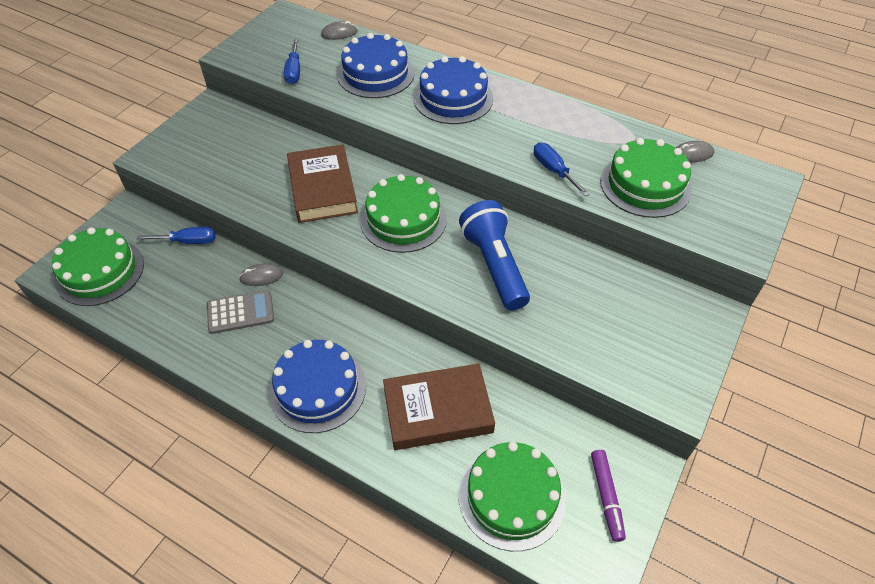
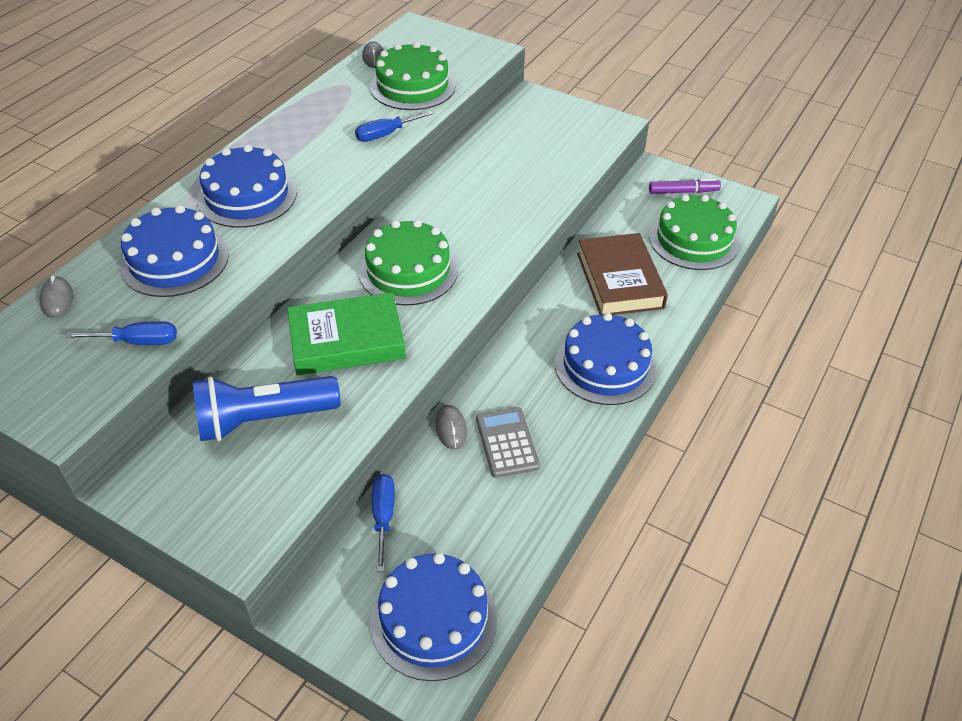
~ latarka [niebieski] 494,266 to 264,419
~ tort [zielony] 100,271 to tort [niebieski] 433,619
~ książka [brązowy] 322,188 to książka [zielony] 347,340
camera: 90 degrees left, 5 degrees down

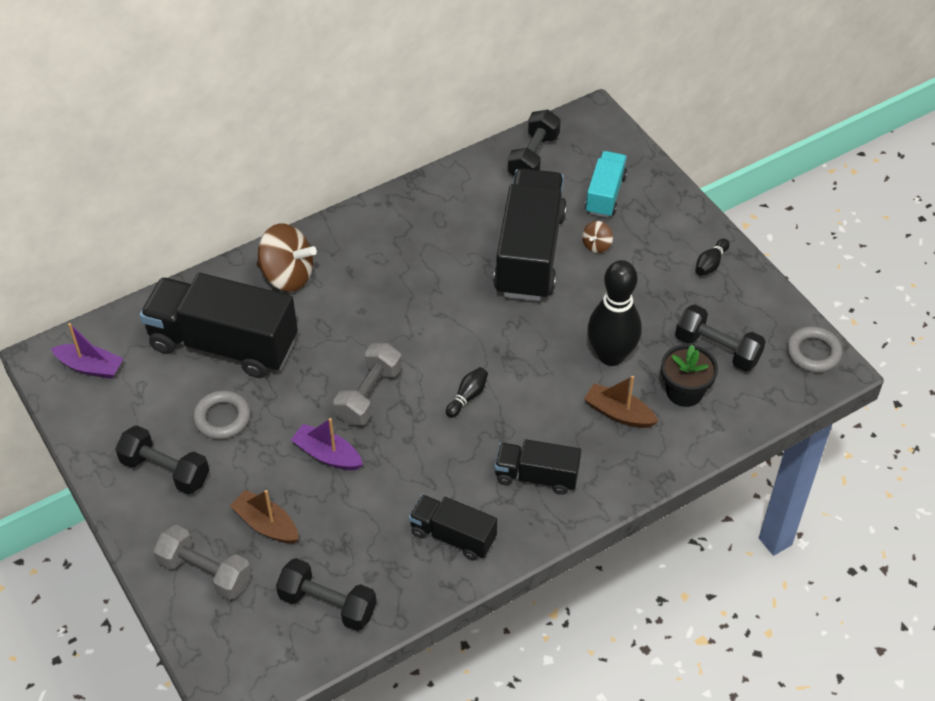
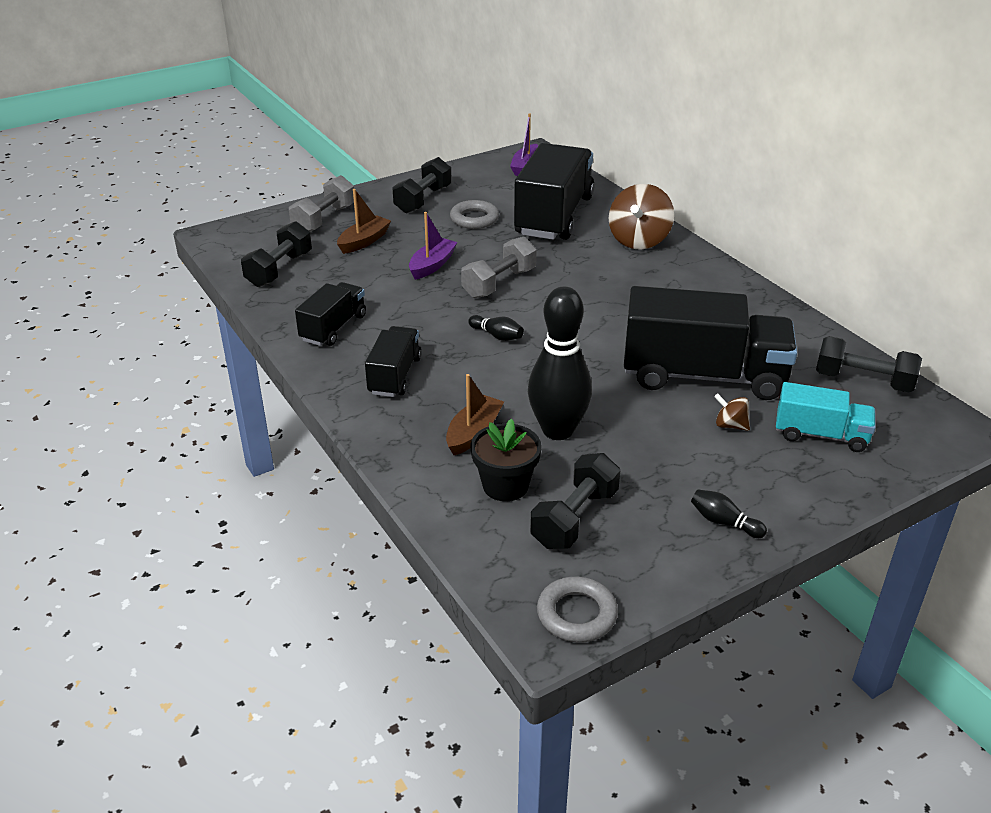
~ hantel [szary] 369,395 = 499,283 75 degrees counterclockwise
camera: 90 degrees right, 15 degrees down

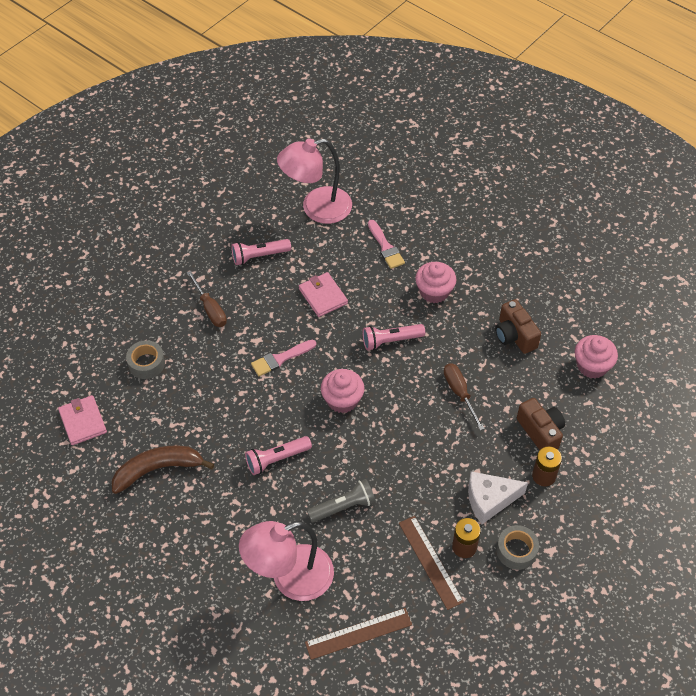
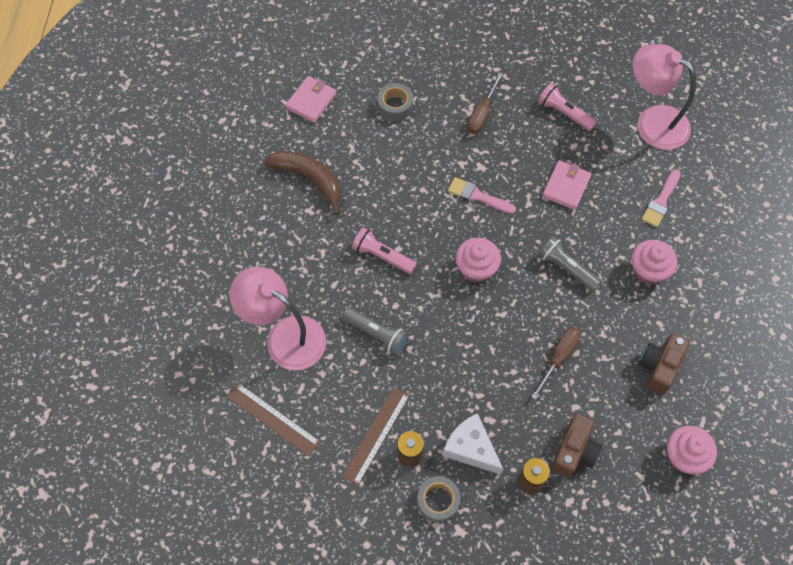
~ latarka [różowy] 391,341 to latarka [szary] 566,268
camera: 55 degrees right, 10 degrees up

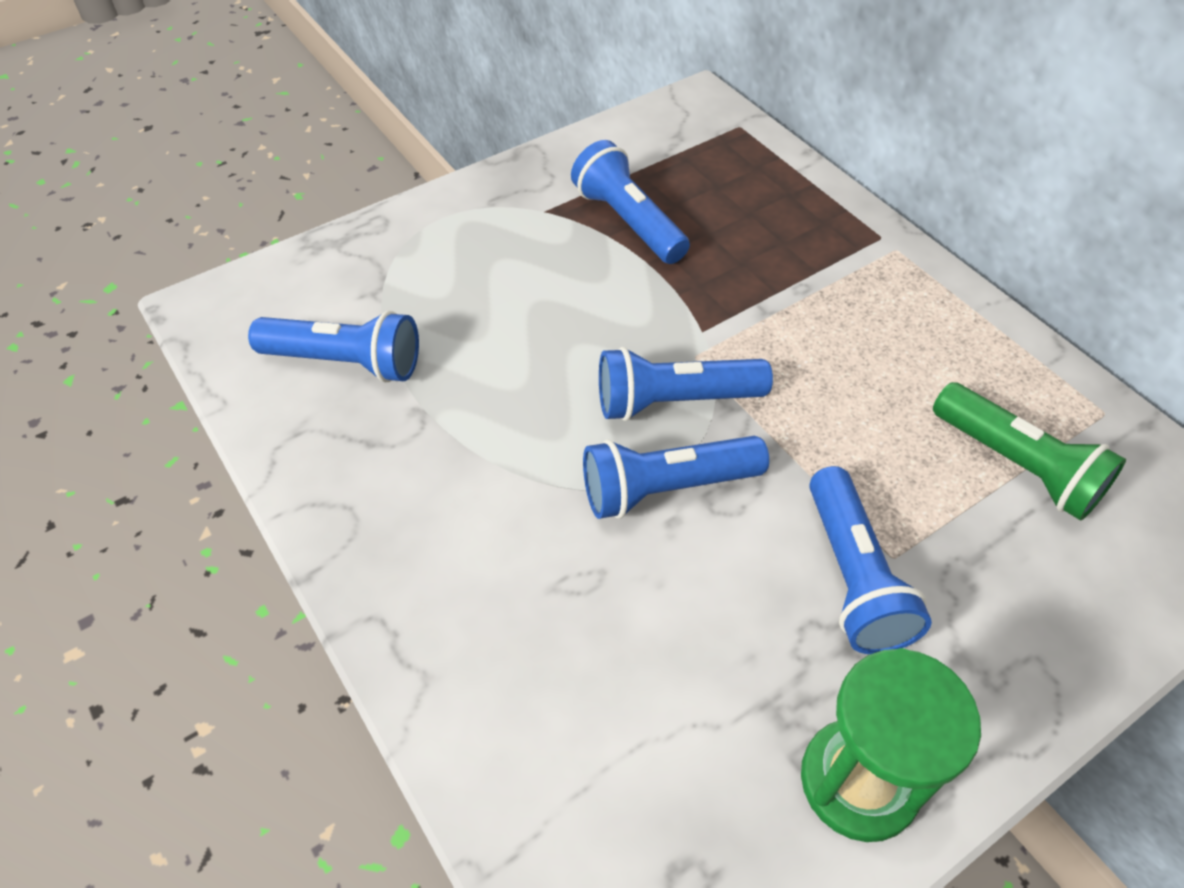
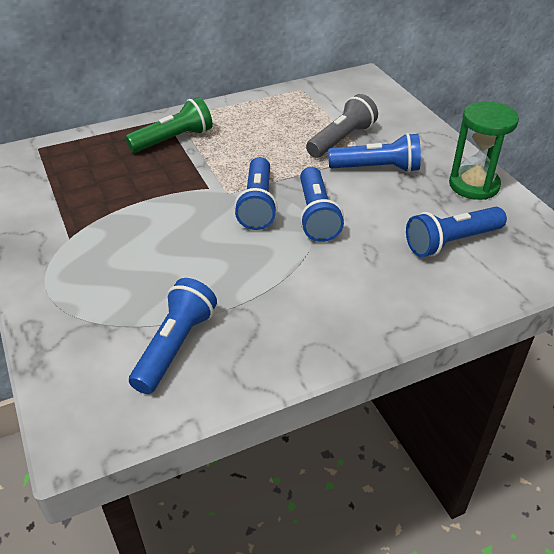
+ latarka [szary] 341,139
~ latarka [niebieski] 628,222 to 451,242
~ latarka [zielony] 1017,466 to 174,139
camera: 80 degrees left, 10 degrees down

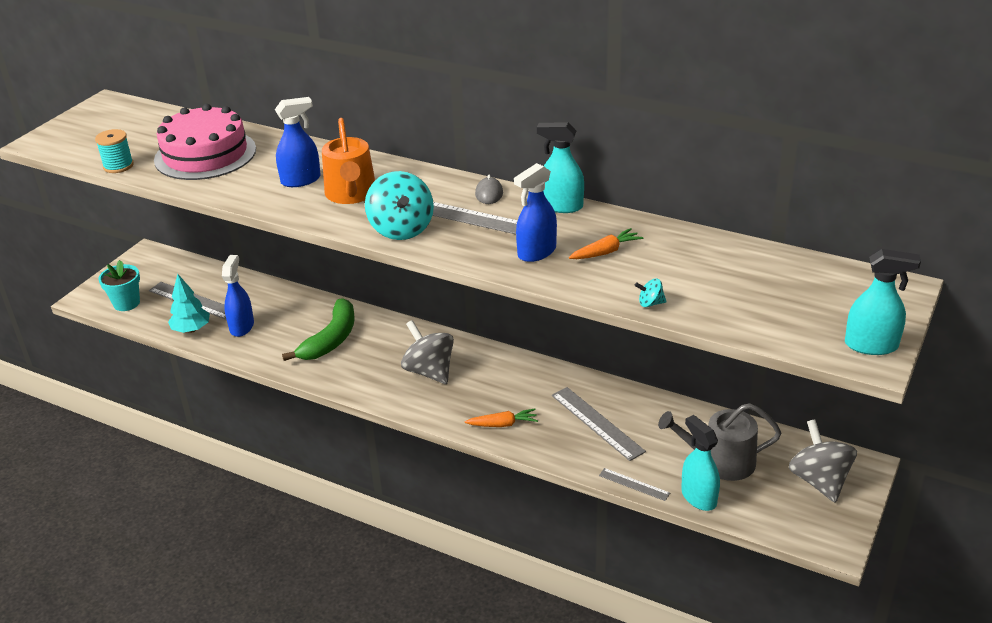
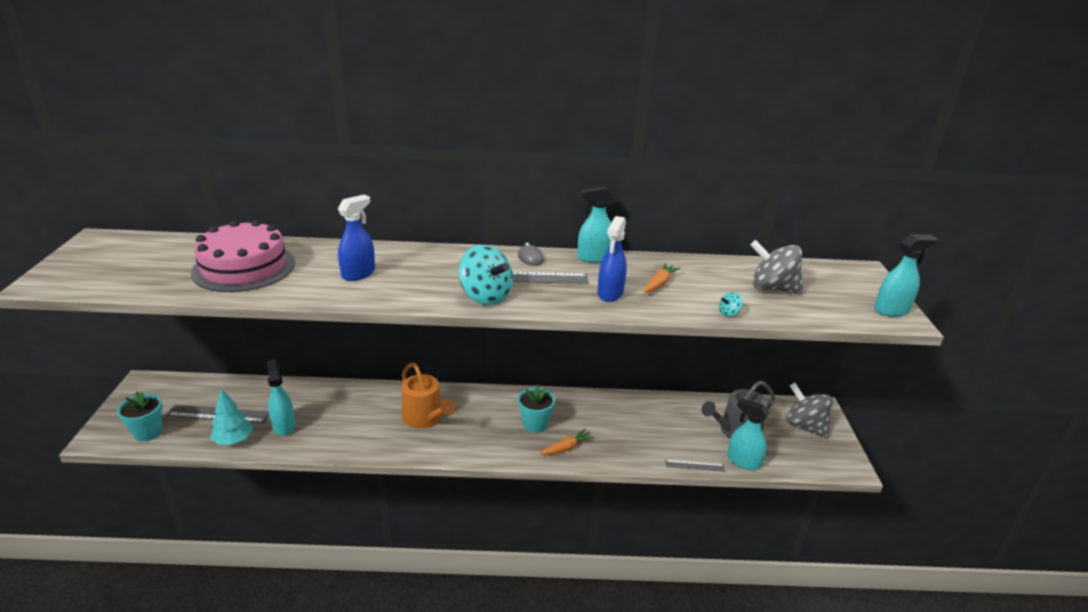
- szpulka [turkusowy] 118,166
- banan [zielony] 331,339
- linijka [szary] 597,423
+ doniczka [turkusowy] 535,424
~ konewka [pomarańczowy] 351,194 to 425,418
~ bączek [szary] 429,371 to 772,288
~ spryskiwacz [niebieski] 242,326 to spryskiwacz [turkusowy] 284,425
camera: 30 degrees left, 5 degrees down

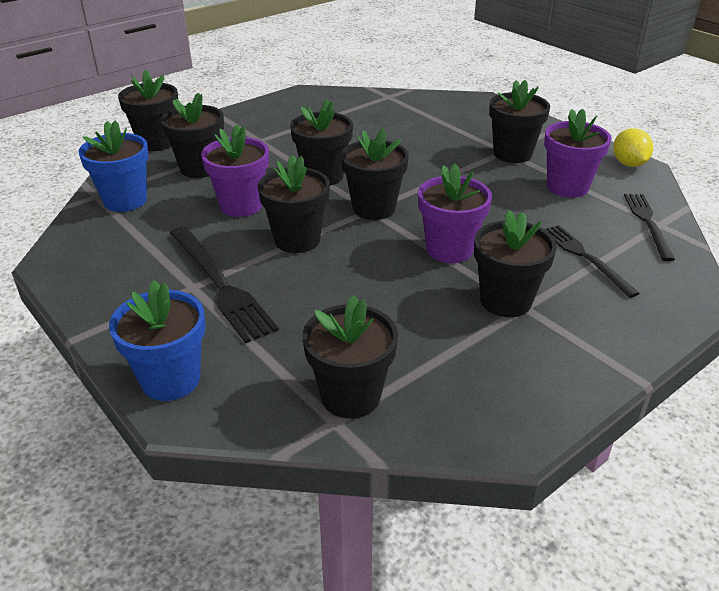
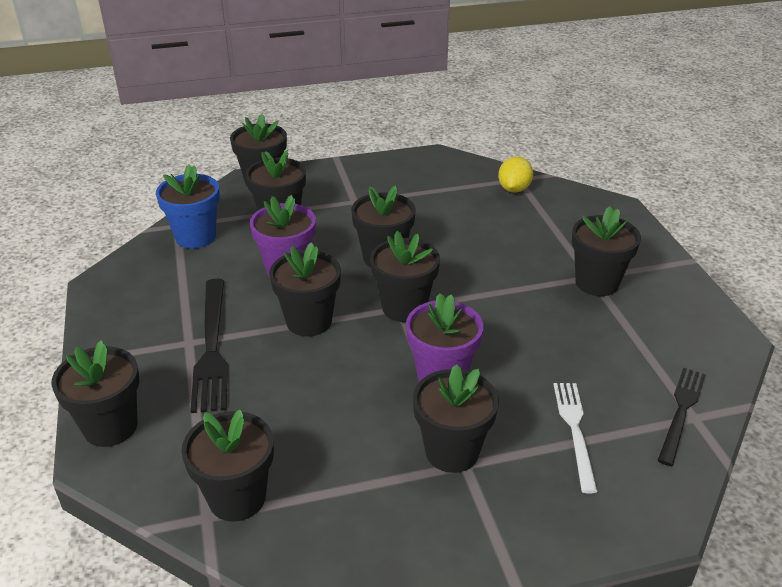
- doniczka [fioletowy] 567,187
~ cytryna [żółty] 628,164 to 514,189
~ doniczka [niebieski] 170,380 to doniczka [czarny] 110,427
~ widelec [czarny] 585,257 to widelec [biały] 575,430
camera: 25 degrees right, 0 degrees up

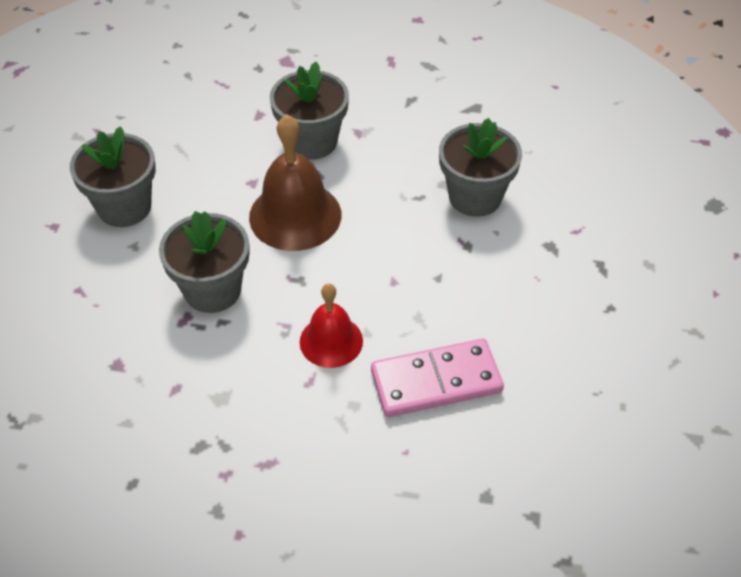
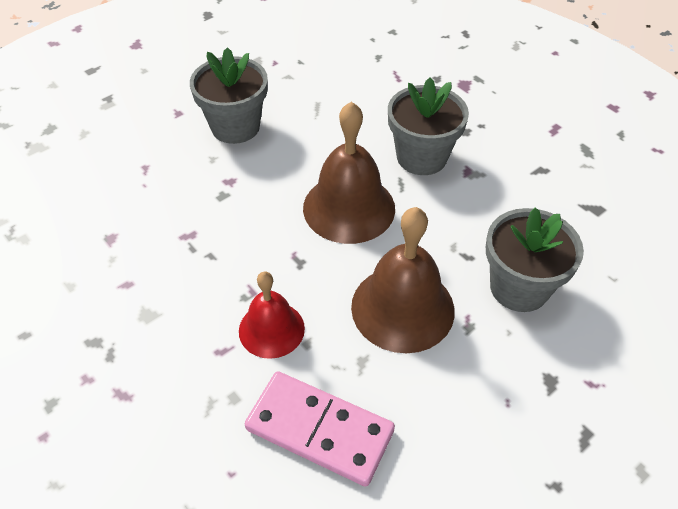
- doniczka [szary] 212,290
+ dzwonek [brązowy] 402,308
camera: 40 degrees right, 0 degrees up

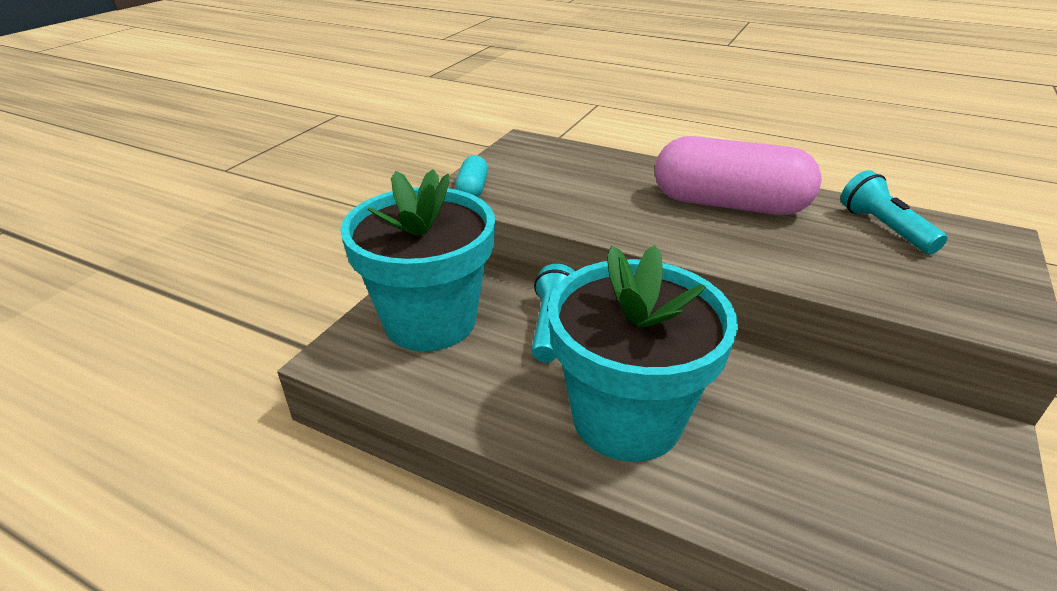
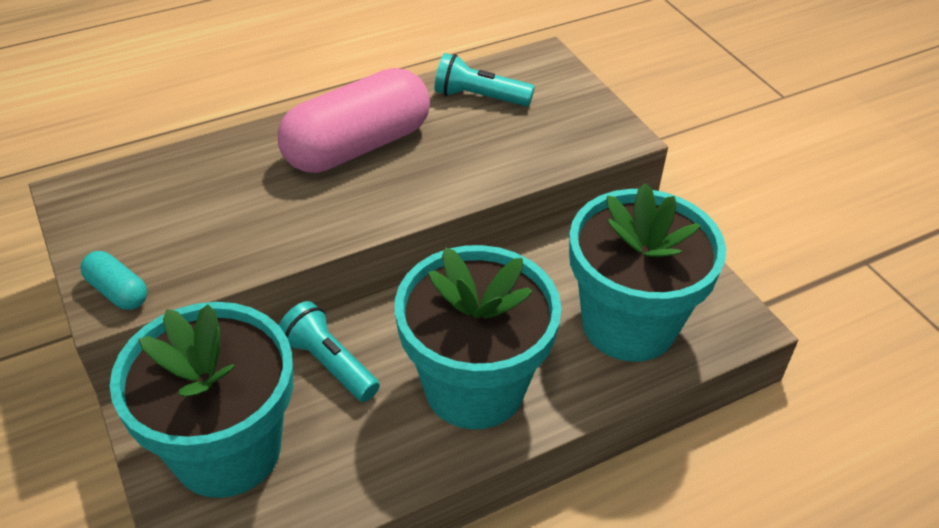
+ doniczka [turkusowy] 628,324
camera: 55 degrees left, 10 degrees up

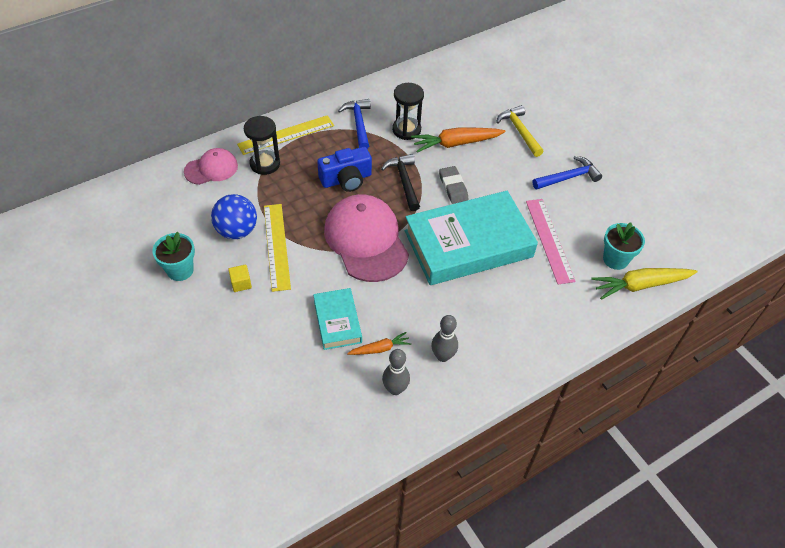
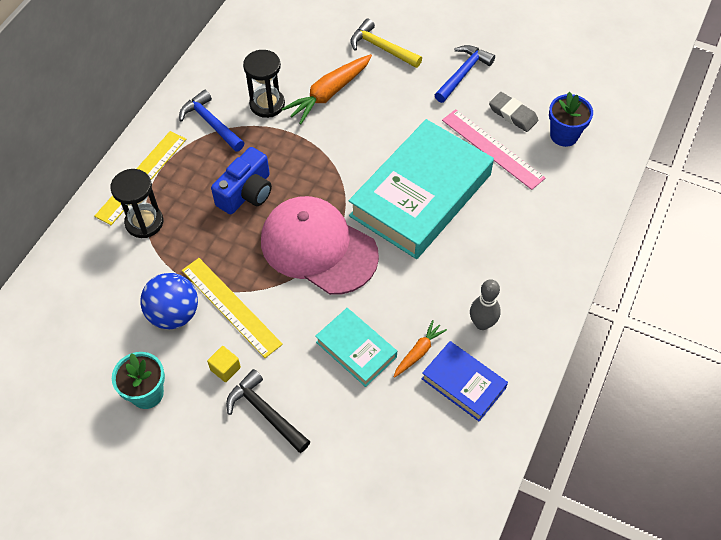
- czapka [różowy] 211,169
- marchewka [żółty] 640,285
~ młotek [czarny] 404,181 to 265,412
~ gumka do mazania [szary] 453,187 to 513,114
~ kręgiel [szary] 395,389 to książka [niebieski] 463,383
~ doniczka [turkusowy] 615,259 to doniczka [niebieski] 564,135
camera: 30 degrees left, 5 degrees up

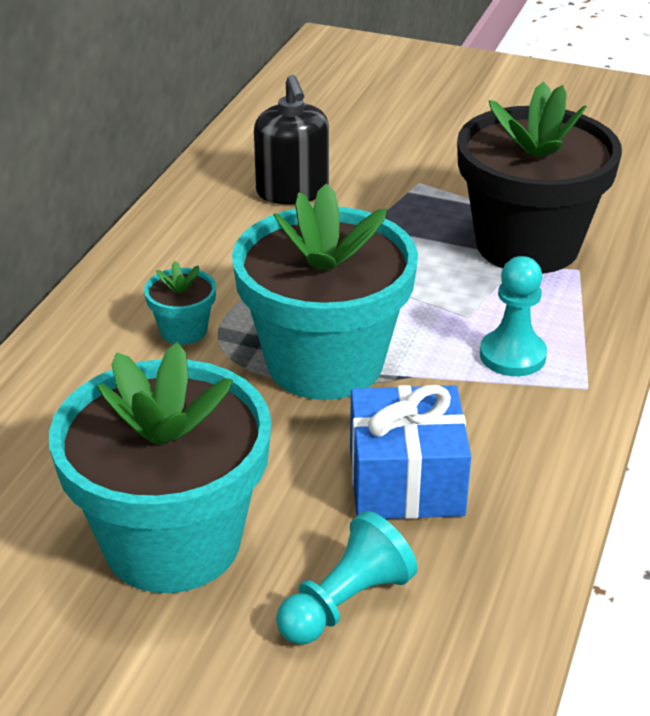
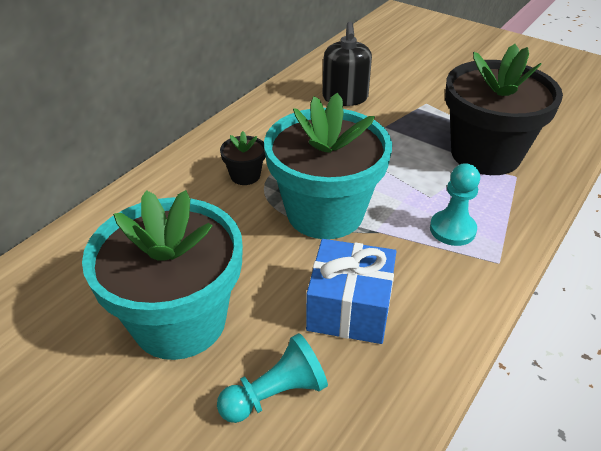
~ doniczka [turkusowy] 183,330 to doniczka [czarny] 245,175
camera: 15 degrees right, 5 degrees up

